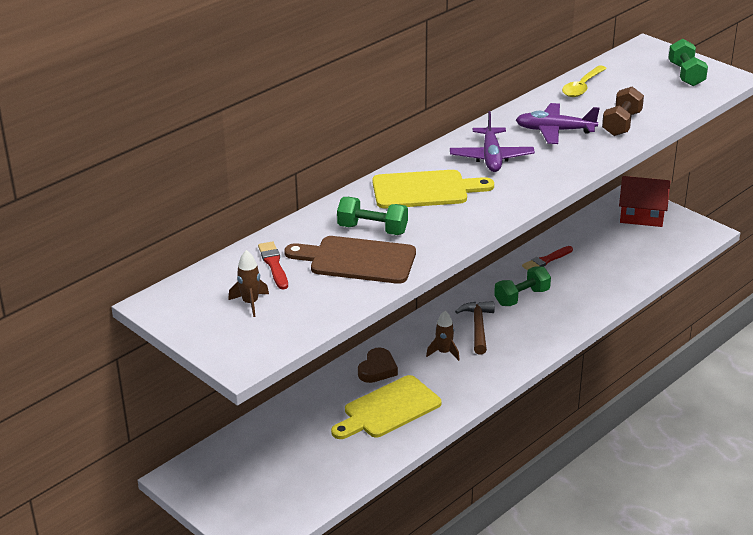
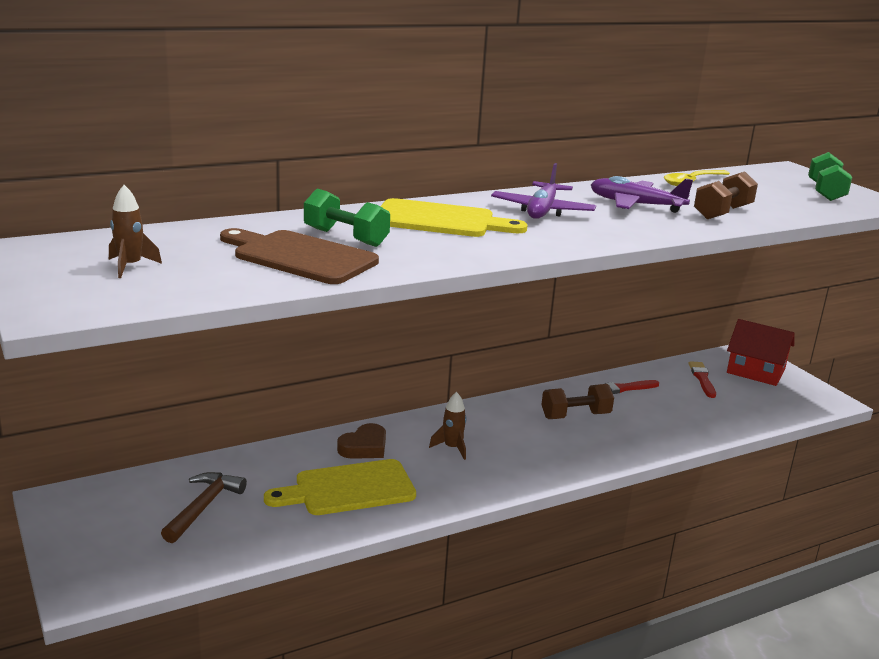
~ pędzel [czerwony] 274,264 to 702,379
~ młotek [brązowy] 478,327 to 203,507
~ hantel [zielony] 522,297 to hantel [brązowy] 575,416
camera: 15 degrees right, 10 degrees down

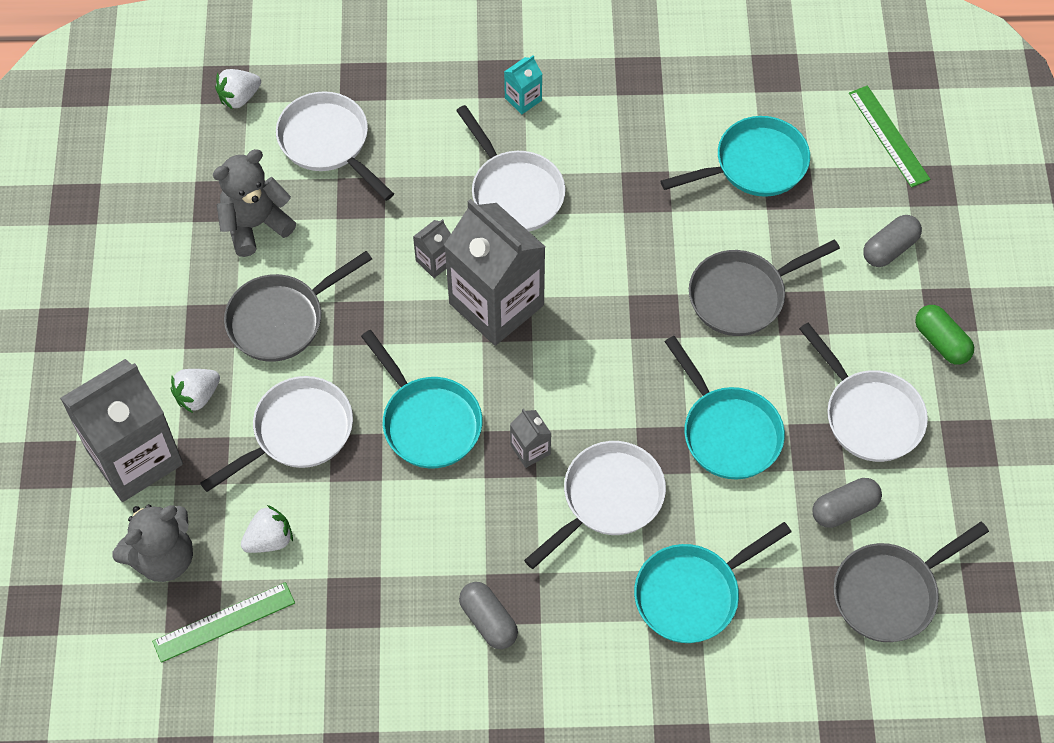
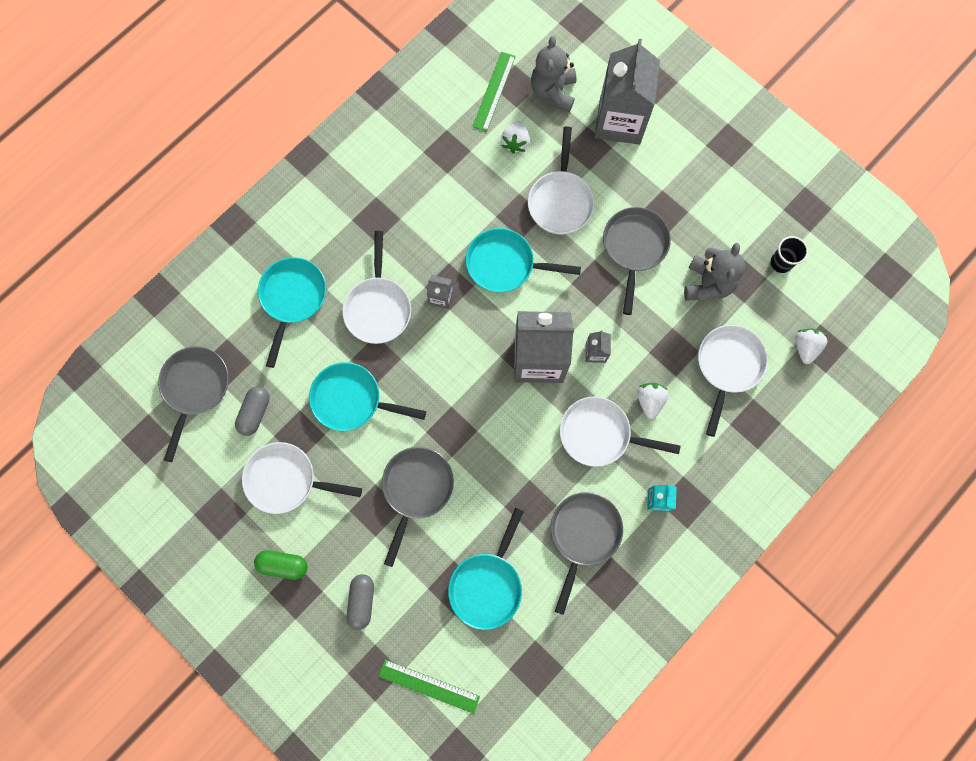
- kapsułka [szary] 488,621
+ patelnia [szary] 583,535
+ szklanka [czarny] 781,262
~ truskawka [biały] 197,396 to 650,401
~ patelnia [biały] 328,143 = 728,366 75 degrees counterclockwise
camera: 135 degrees right, 15 degrees up

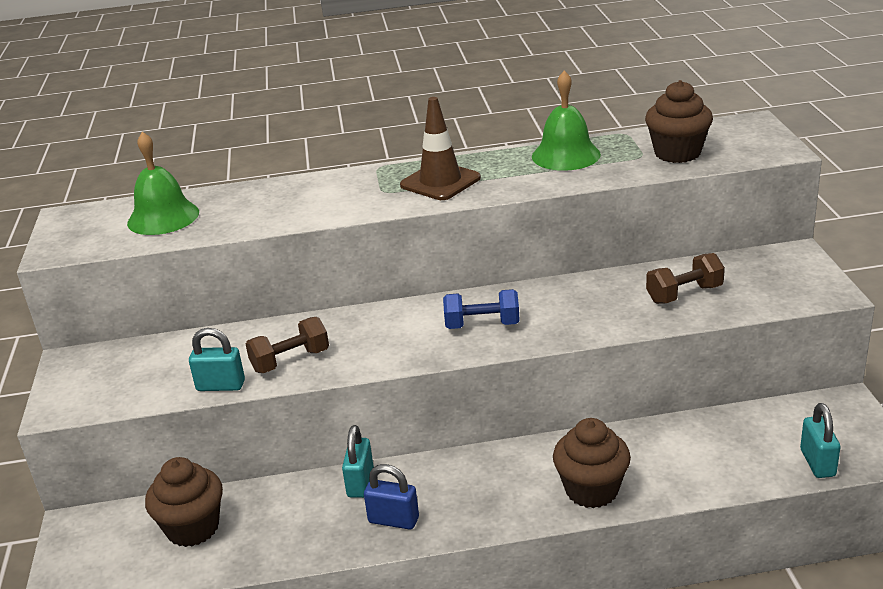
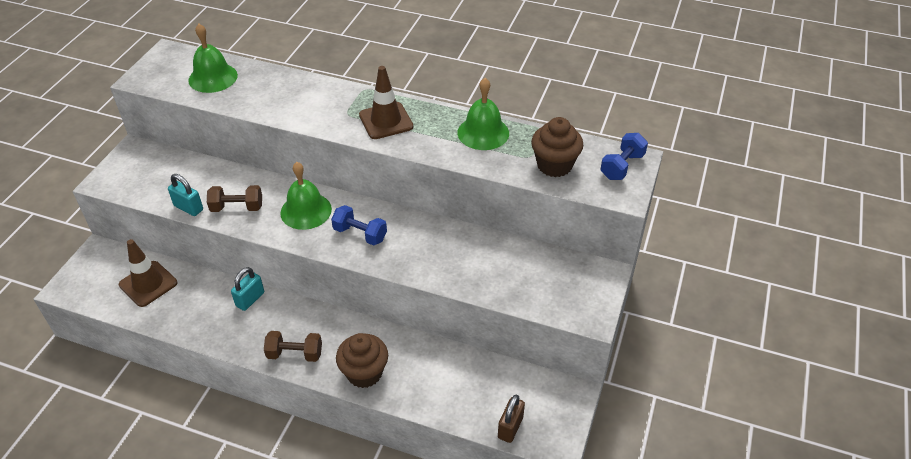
- kłódka [niebieski] 393,520
+ dzwonek [zielony] 306,211
+ hantel [niebieski] 622,166
~ hantel [brązowy] 684,294 to 295,354
~ muffinka [brązowy] 193,528 to pachołek [brązowy] 148,284
~ kłódka [turkusowy] 817,463 to kłódka [brązowy] 510,427
camera: 25 degrees right, 15 degrees up

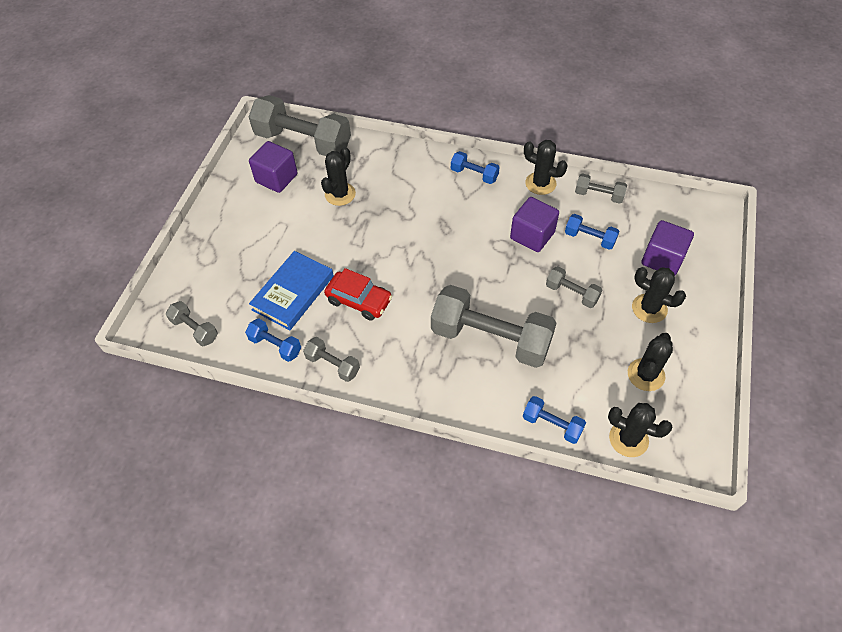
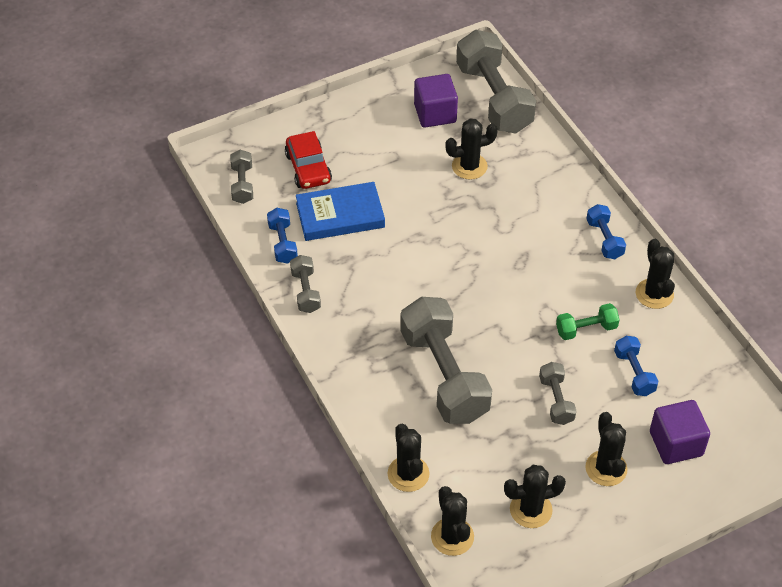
- hantel [szary] 598,195
~ samochód [czerwony] 359,300 to 308,168
~ sześcian [fioletowy] 532,235 to hantel [zielony] 586,329
~ hantel [niebieski] 552,425 to kaktus [czarny] 408,474
camera: 45 degrees right, 5 degrees down

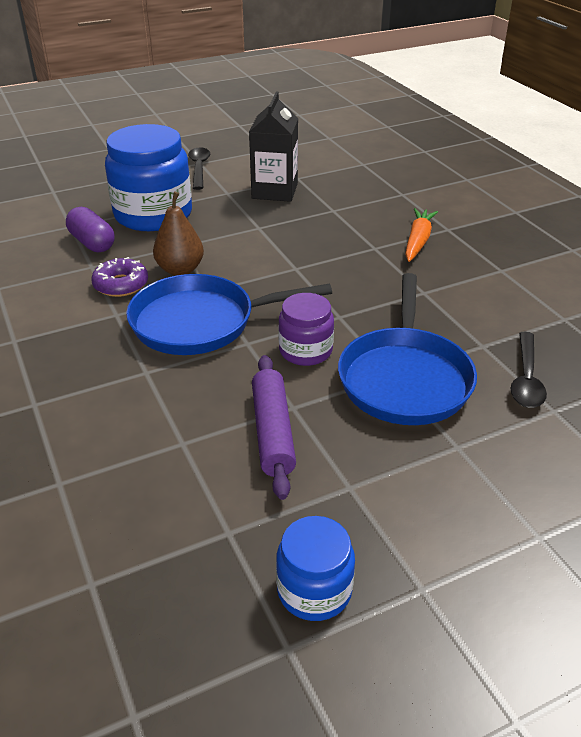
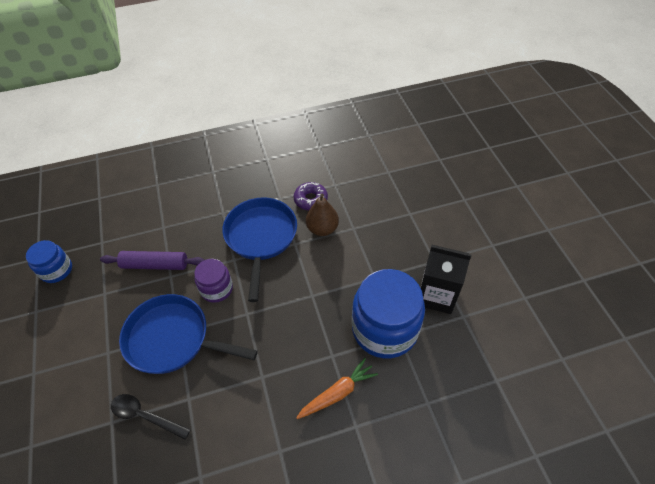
- kapsułka [fioletowy] 92,243
- łyżka [czarny] 199,168
~ słoik [niebieski] 153,215 to 384,329
~ marchewka [pomarańczowy] 418,241 = 337,393 60 degrees counterclockwise
camera: 100 degrees right, 15 degrees up

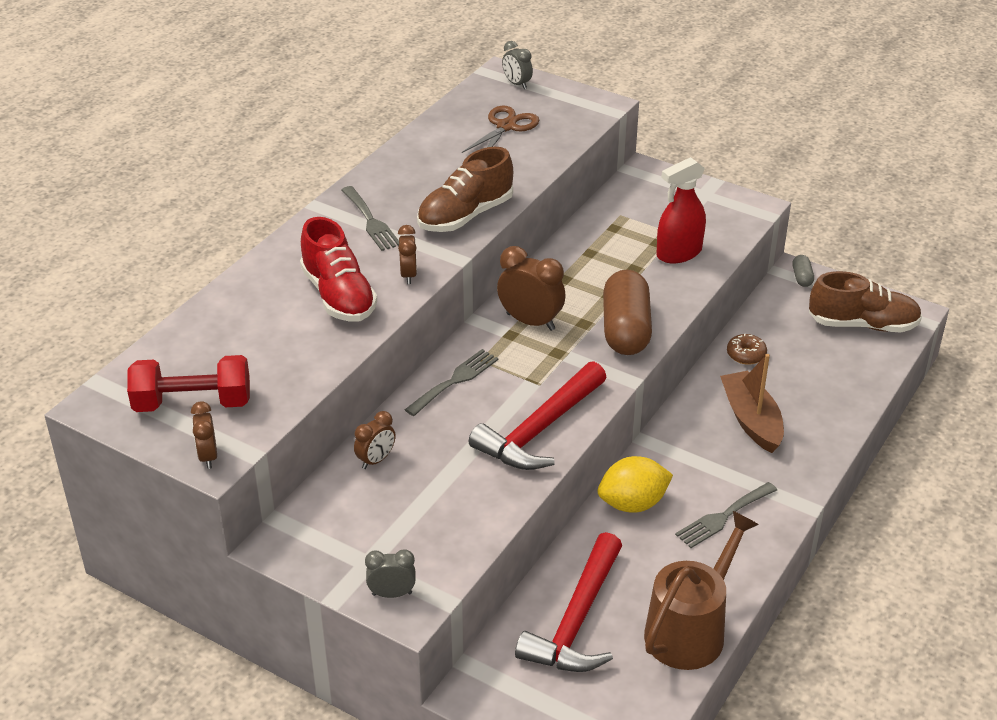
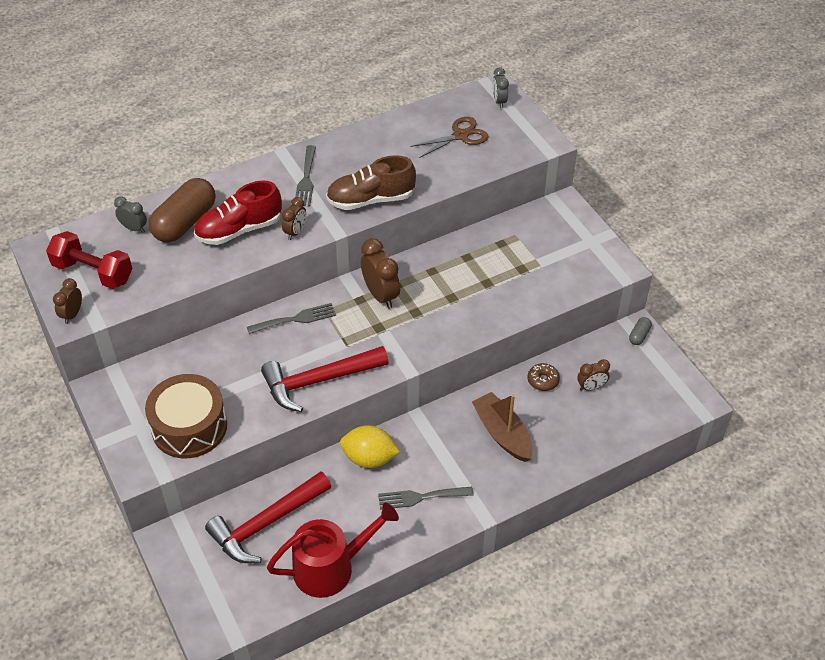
- spryskiwacz [czerwony] 679,253
- but [brązowy] 862,325
+ bęben [brązowy] 189,427
~ budzik [brązowy] 376,460 to 591,387
~ budzik [szary] 392,594 to 134,228
~ kapsułka [brązowy] 625,330 to 185,222
~ konewka [brązowy] 690,630 to konewka [czerwony] 330,567
~ but [czerwony] 338,296 = 239,230 60 degrees clockwise
~ łódka [brązowy] 751,420 = 502,434 45 degrees counterclockwise
camera: 30 degrees right, 10 degrees up

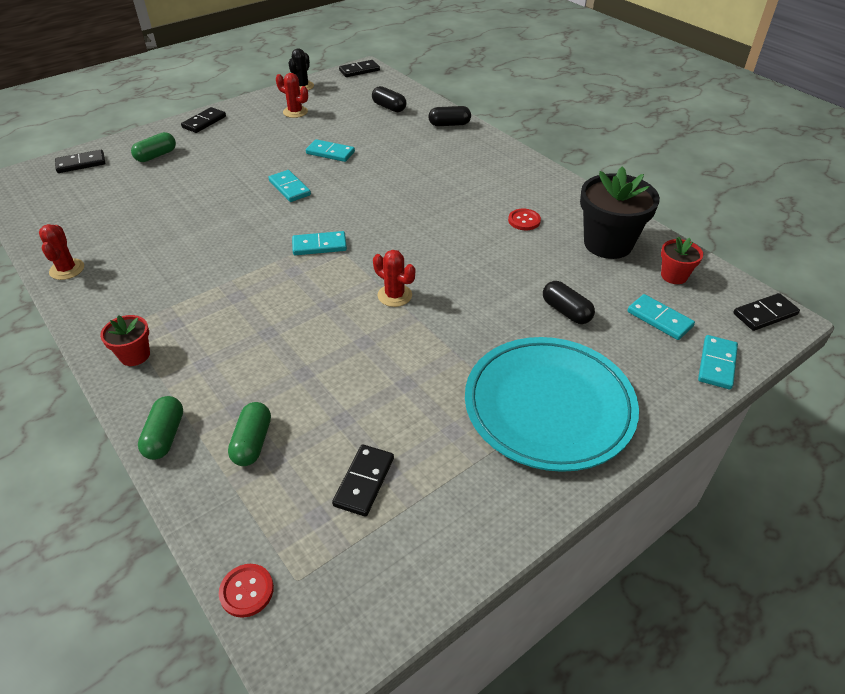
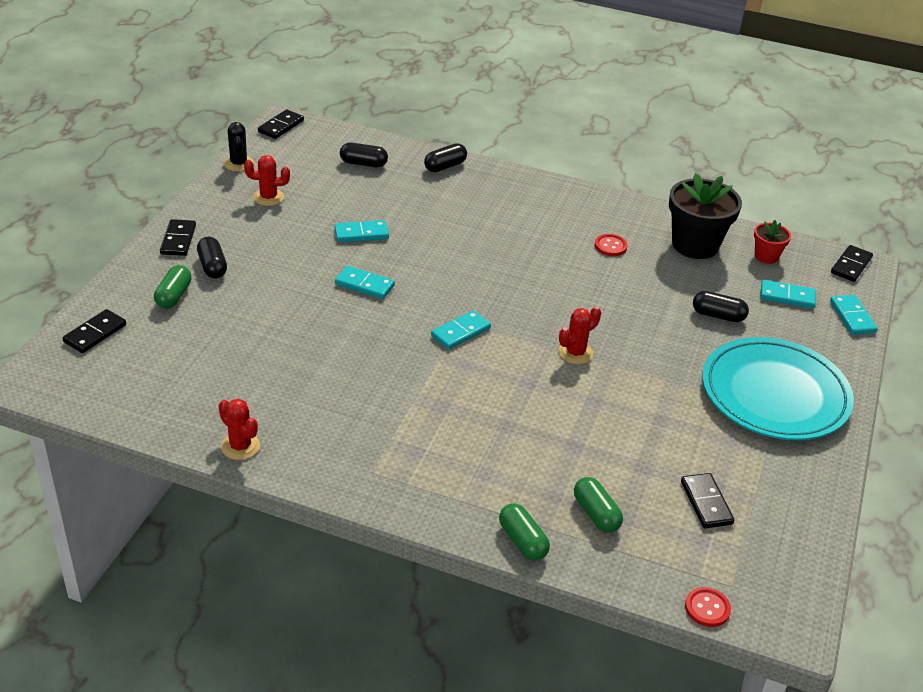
- doniczka [czerwony] 135,355
+ kapsułka [czarny] 212,266
~ kaktus [czerwony] 394,295 = 575,353 45 degrees counterclockwise
camera: 35 degrees left, 5 degrees down

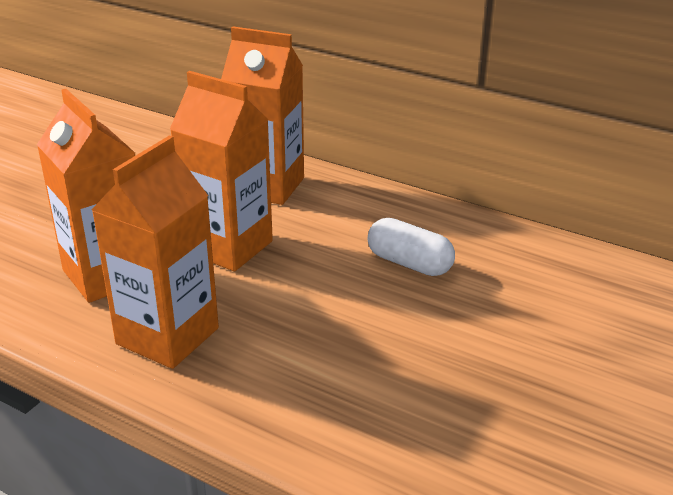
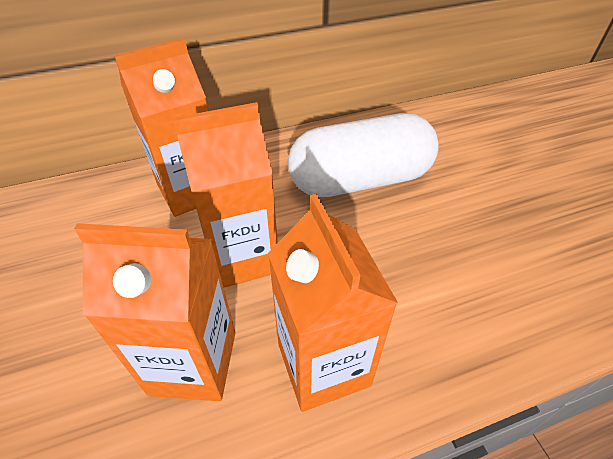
~ kapsułka [biały] 409,263 = 360,180 x2.00
camera: 50 degrees left, 15 degrees up

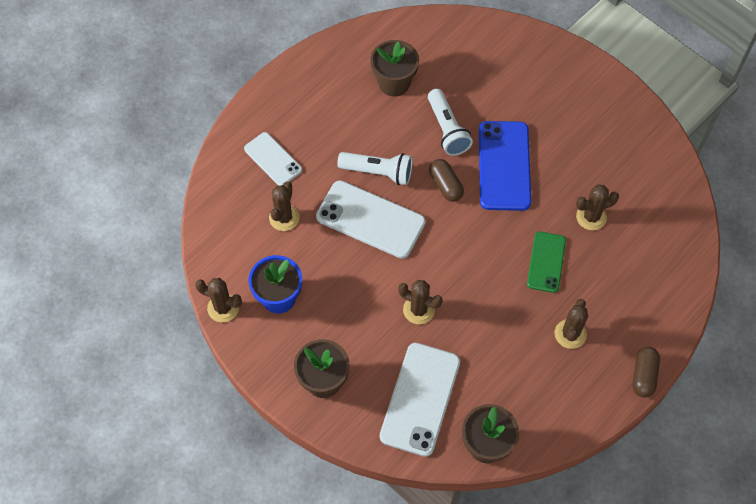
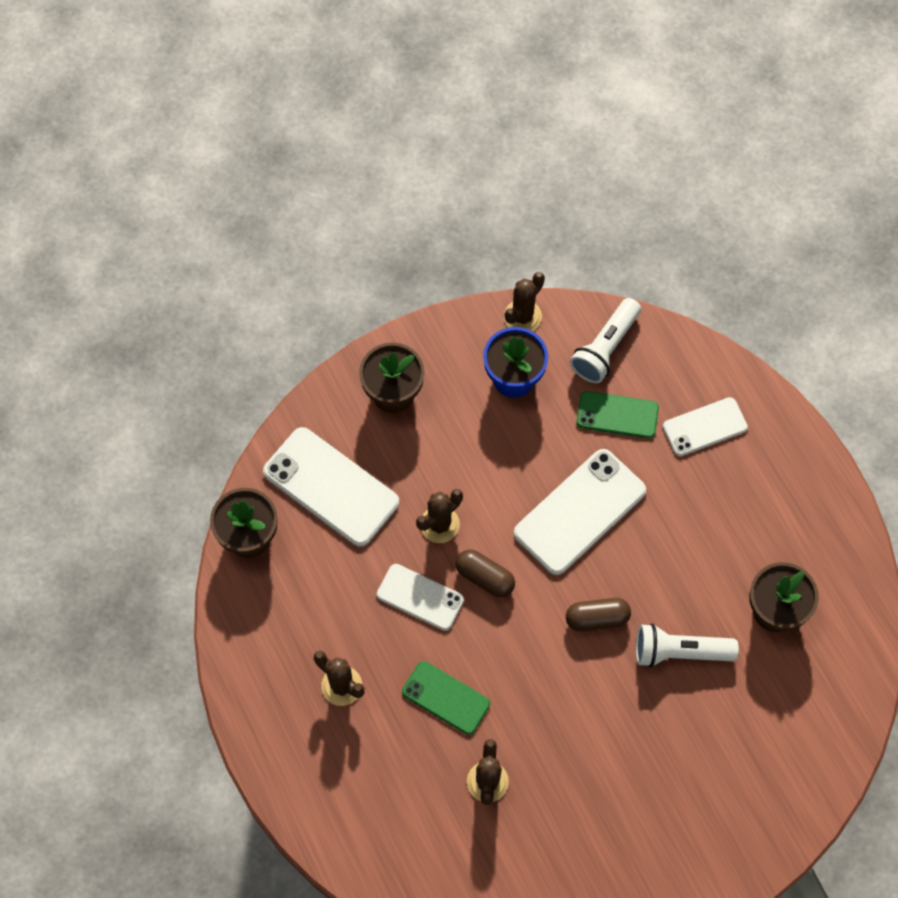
- telefon [niebieski] 504,166
+ telefon [biały] 420,597
~ latarka [biały] 378,172 to 605,348
~ kapsułka [brązowy] 643,375 to 485,577
~ kaktus [brązowy] 284,218 to telefon [zielony] 617,415
camera: 110 degrees right, 5 degrees up

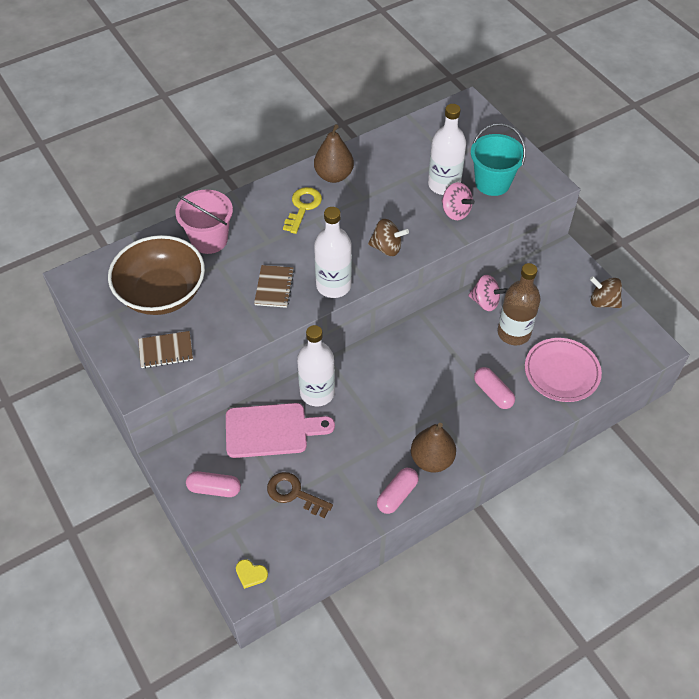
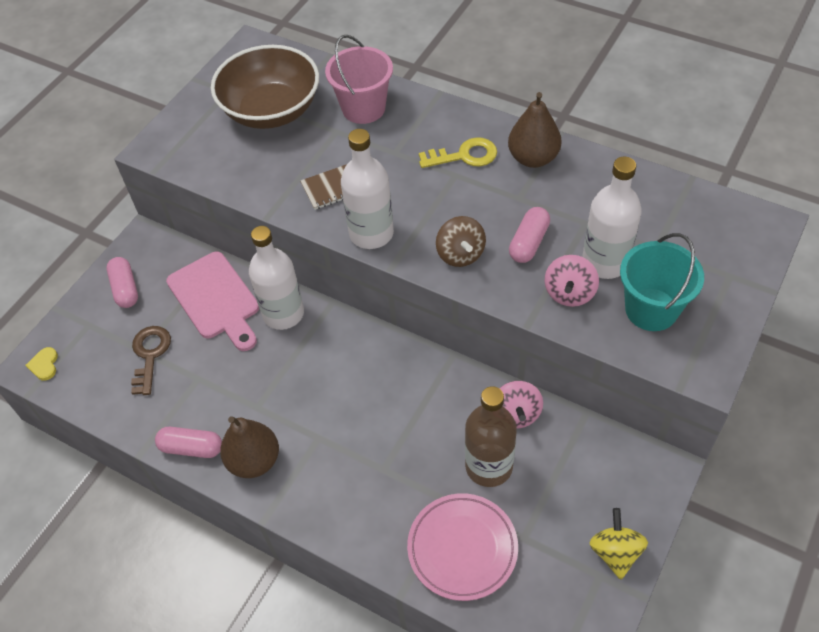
- zeszyt [brązowy] 166,351
~ kapsułka [różowy] 493,393 to 529,242
~ bączek [brązowy] 603,302 to bączek [żółty] 615,552
camera: 65 degrees right, 0 degrees up

